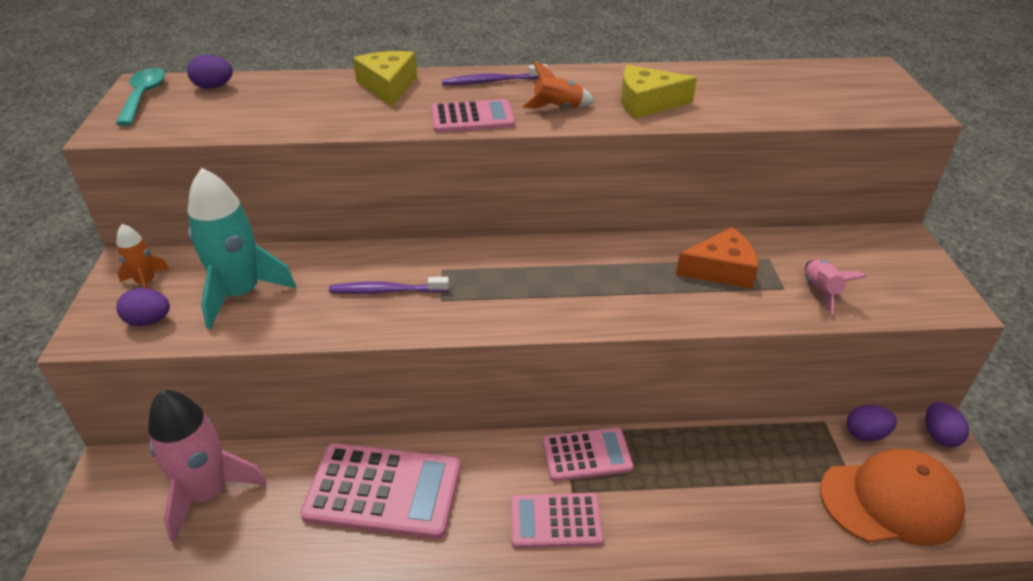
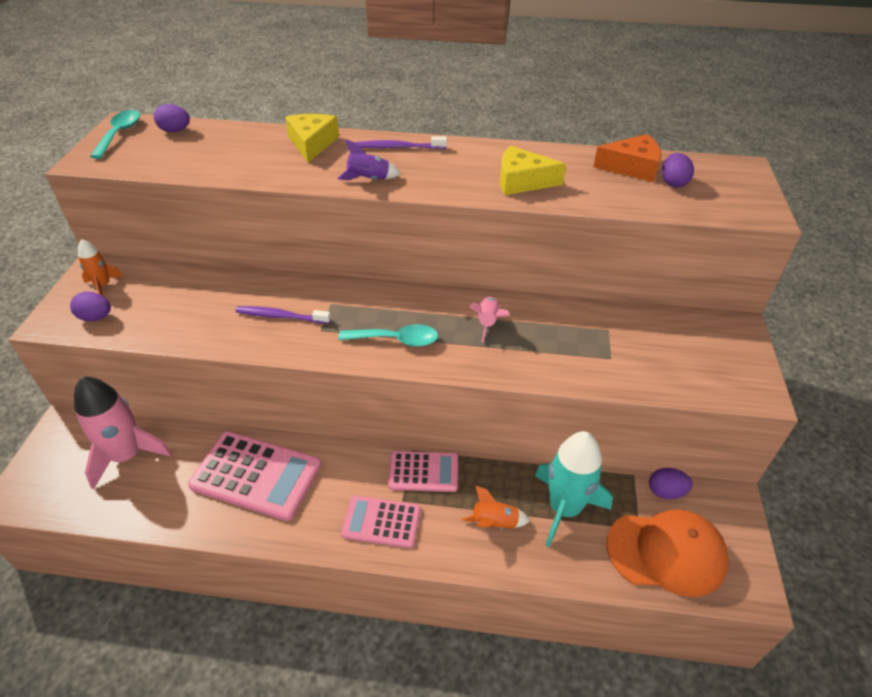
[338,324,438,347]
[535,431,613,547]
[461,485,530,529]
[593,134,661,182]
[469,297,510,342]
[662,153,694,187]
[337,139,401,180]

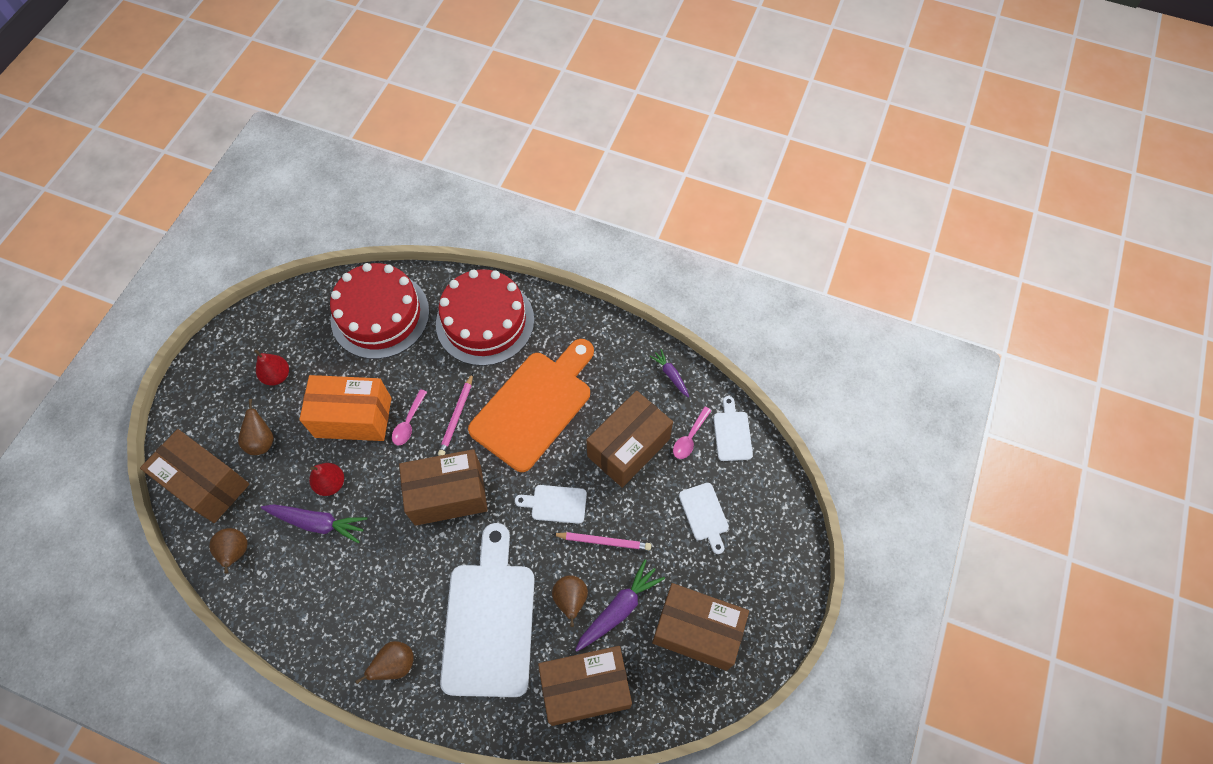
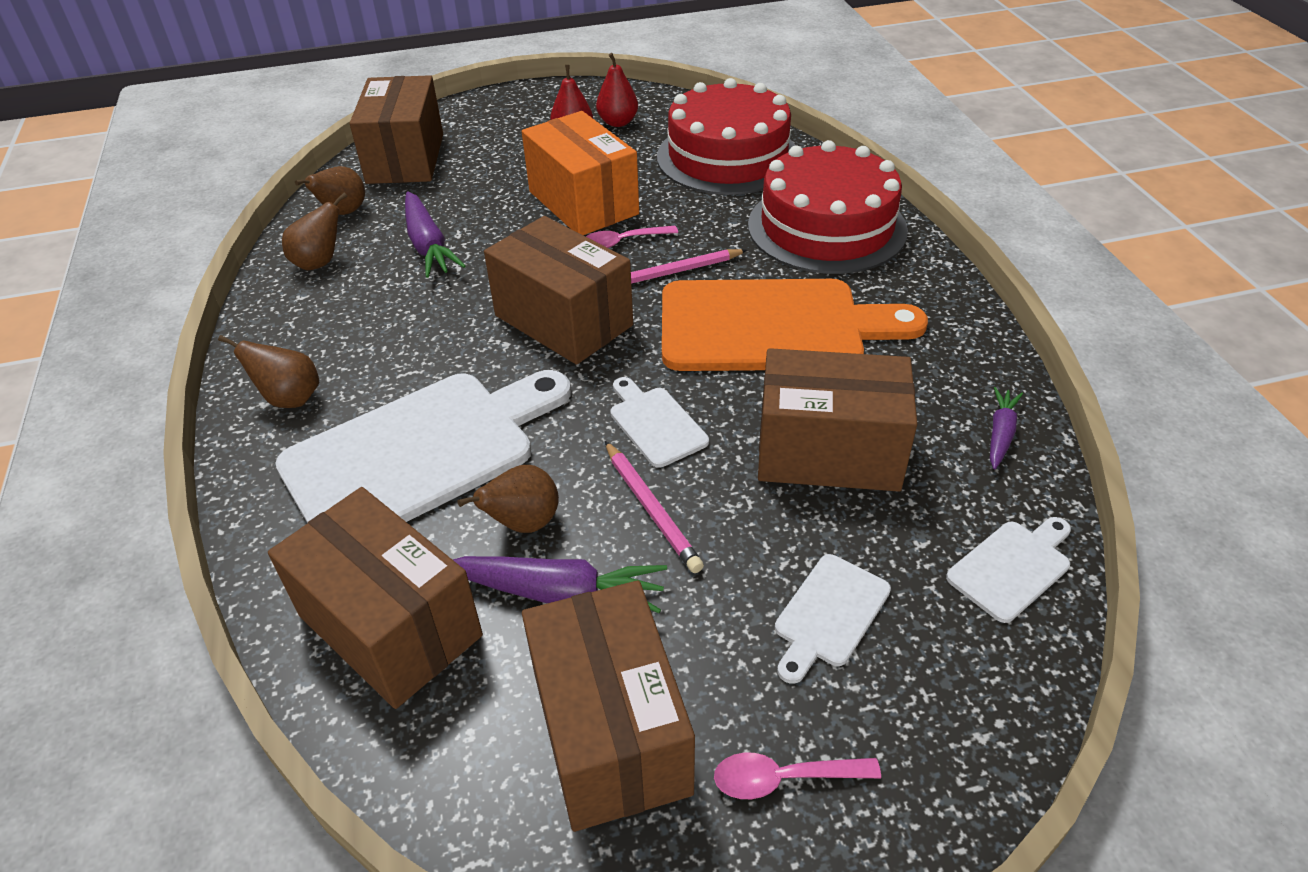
[282,192,348,270]
[596,53,638,127]
[714,752,881,799]

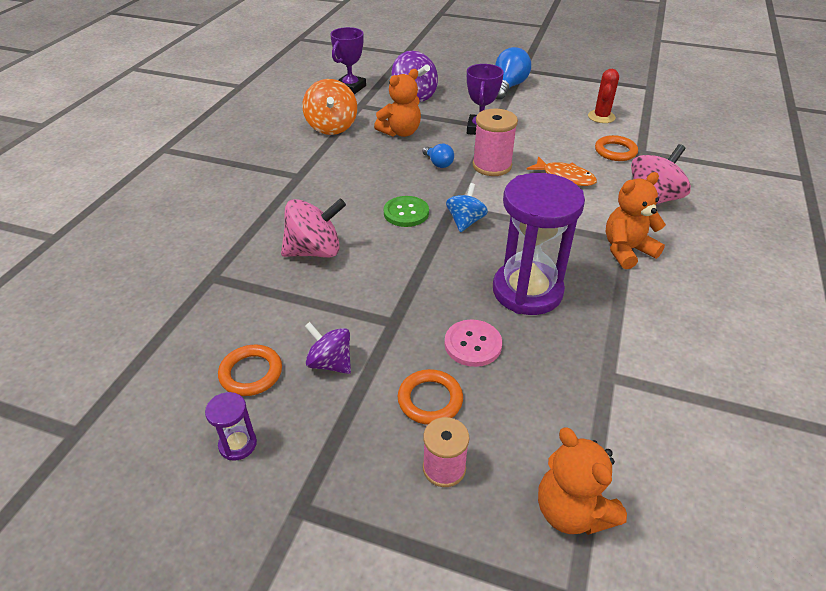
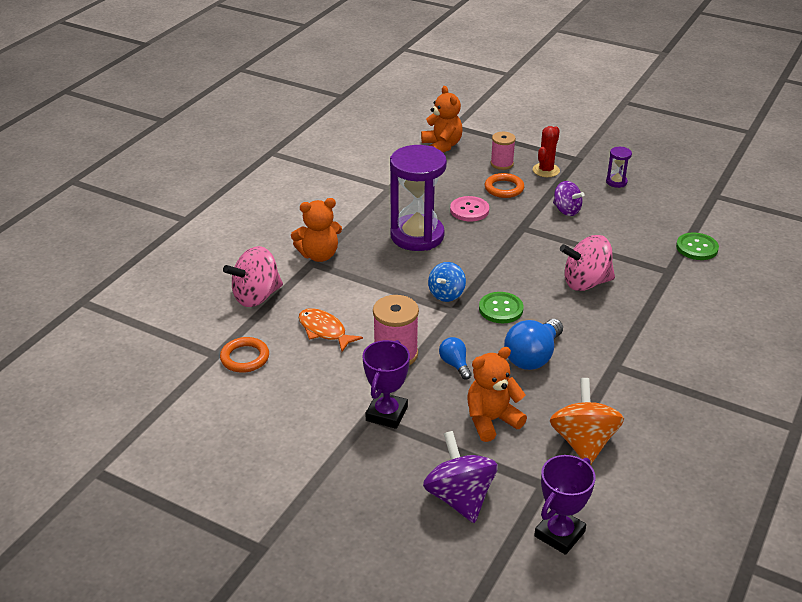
[218,345,282,396] (first image)
[676,232,719,260]
[504,319,563,370]
[533,126,560,177]

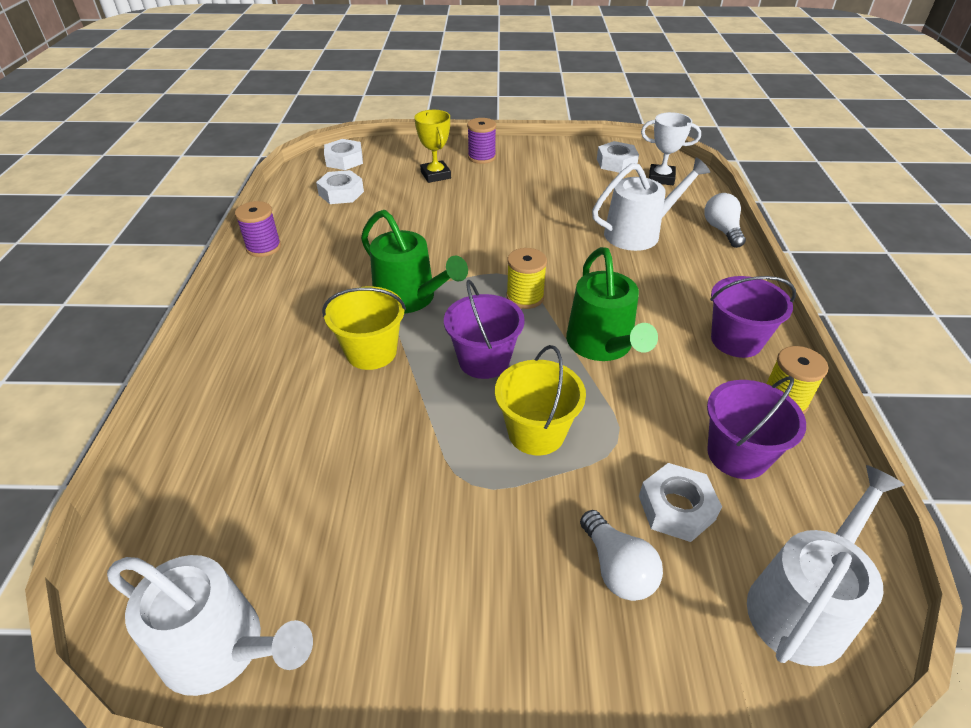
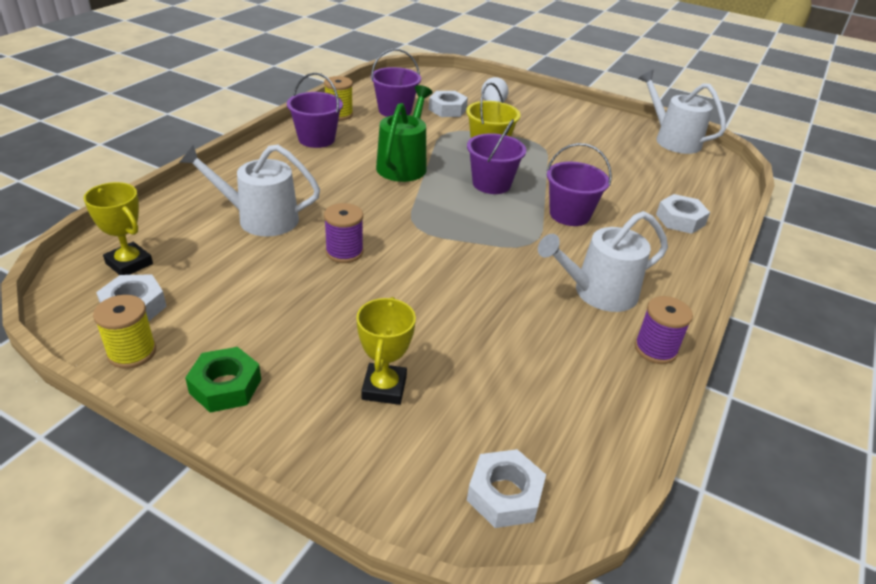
[361,210,468,313] (first image)
[704,193,746,248] (first image)
[185,347,261,413]
[656,194,710,234]
[324,203,363,263]
[93,295,156,369]
[538,211,668,312]
[547,143,612,226]
[83,182,153,275]

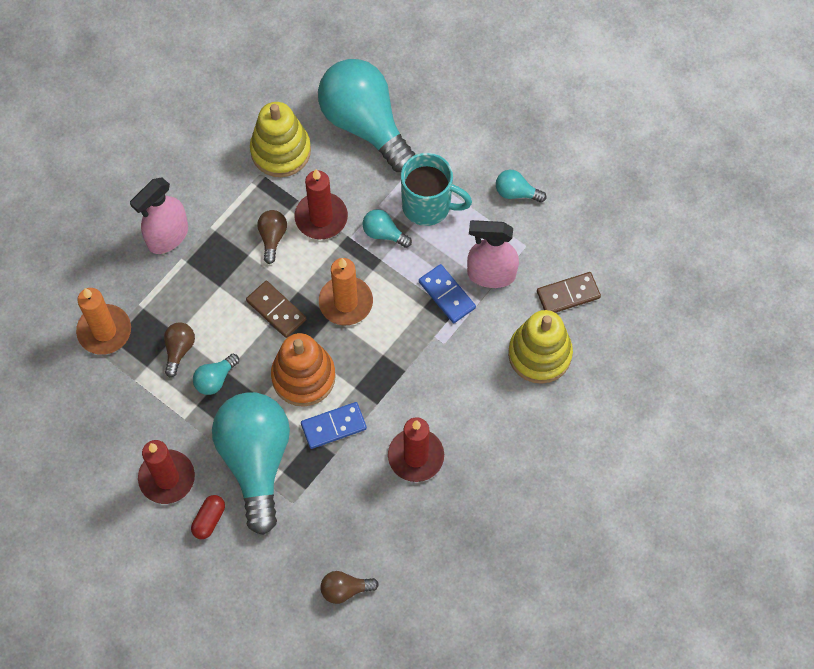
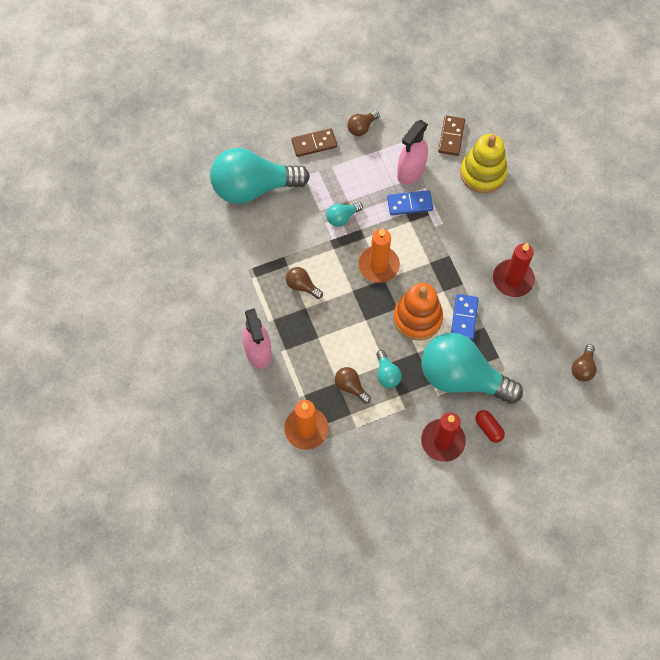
[250,102,311,177] (first image)
[295,169,348,239] (first image)
[401,153,472,226] (first image)
[291,128,337,157]
[347,110,380,136]

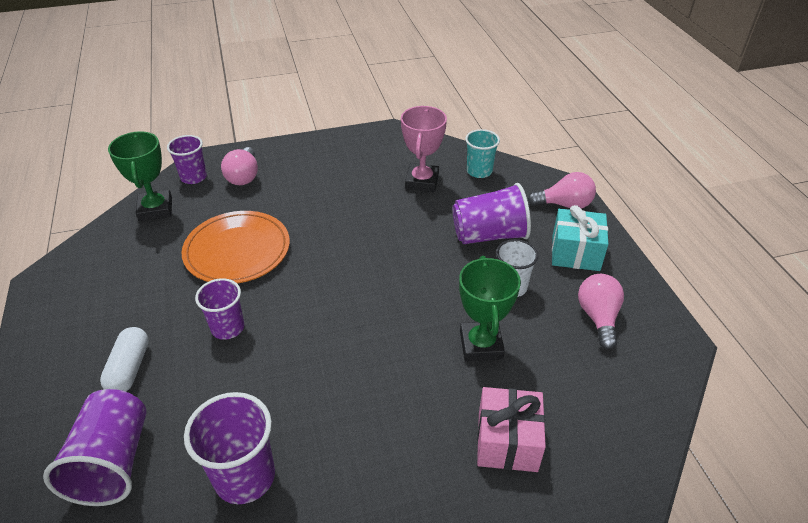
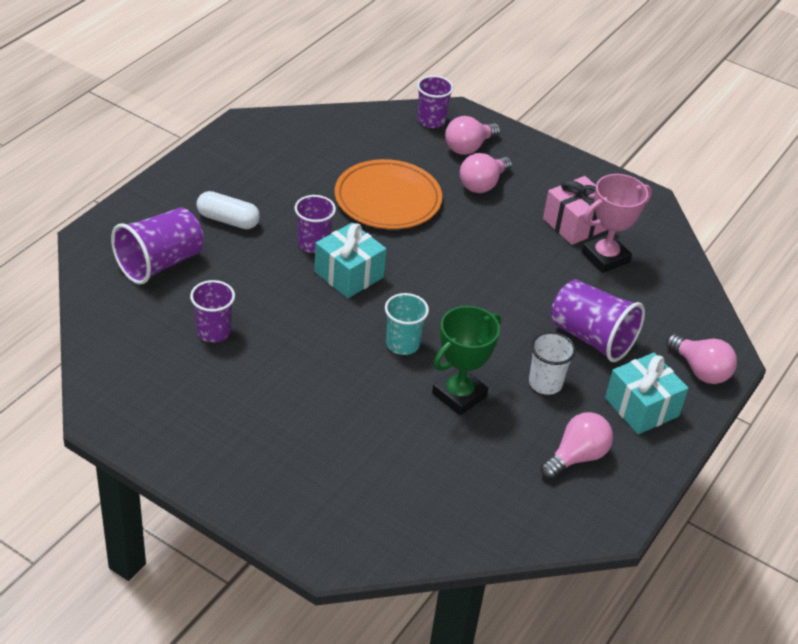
[108,131,172,221] (first image)
[314,223,386,298]
[460,153,512,193]
[385,293,429,355]
[543,176,608,245]
[197,191,260,229]
[190,280,235,343]

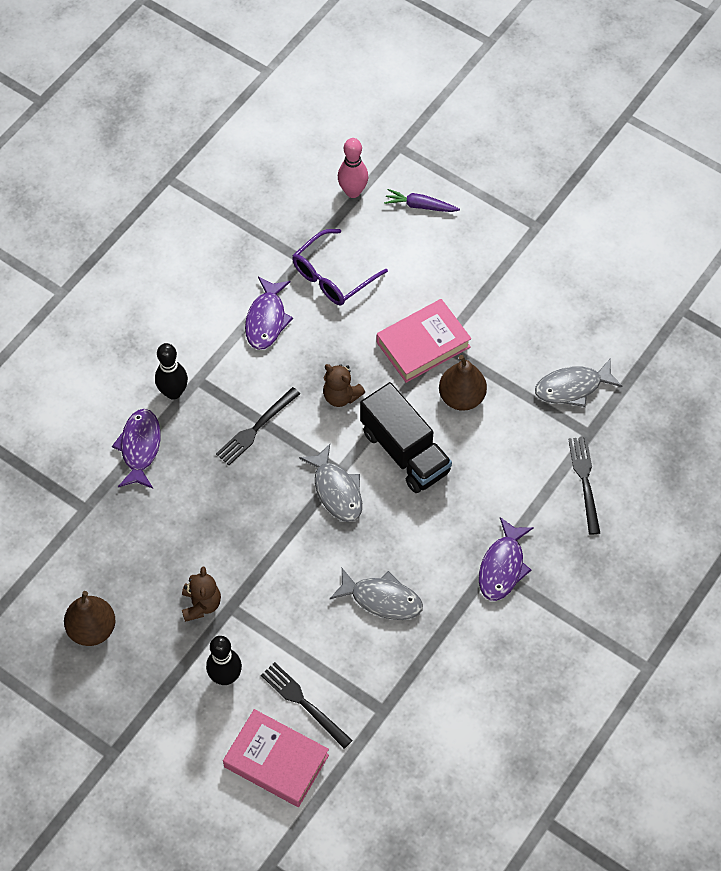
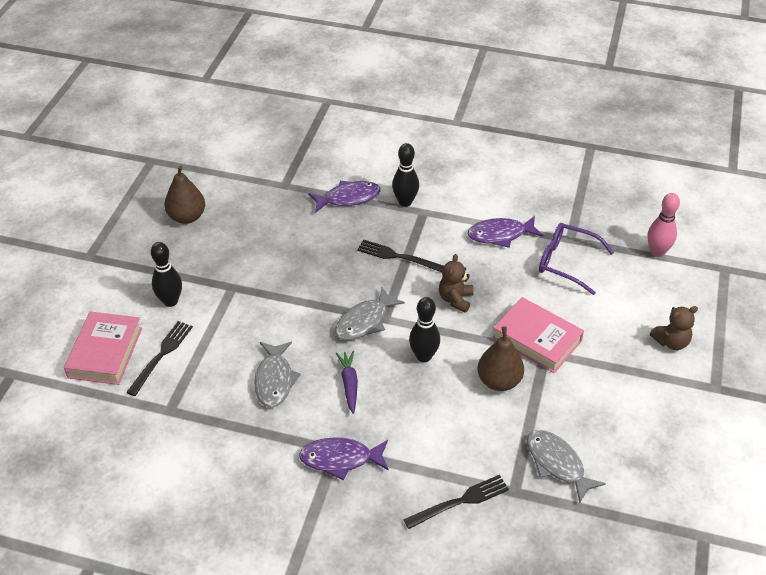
[650,306,698,350]
[336,351,358,414]
[409,297,440,362]

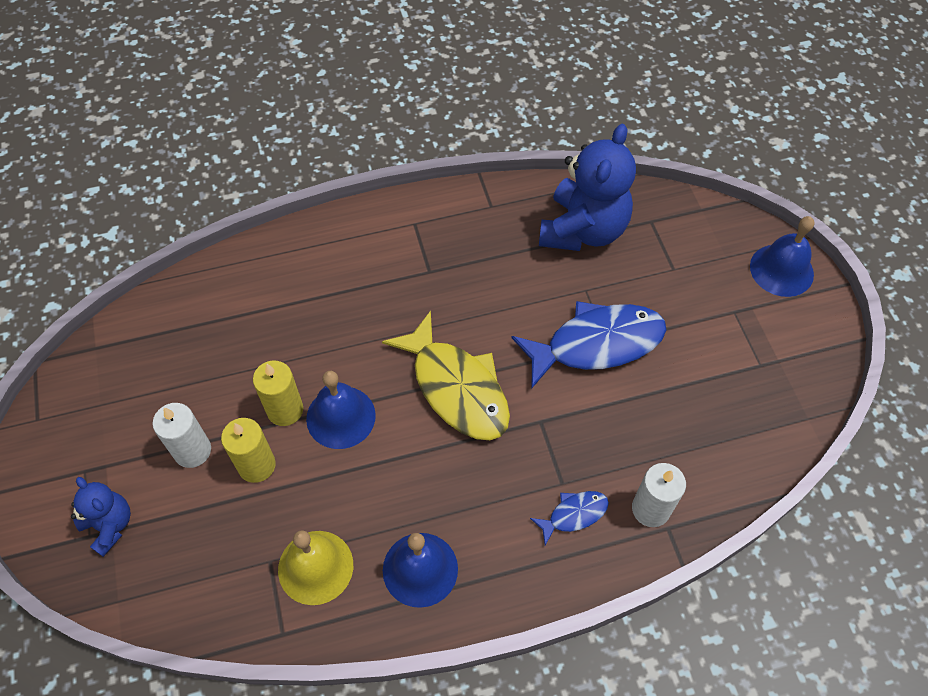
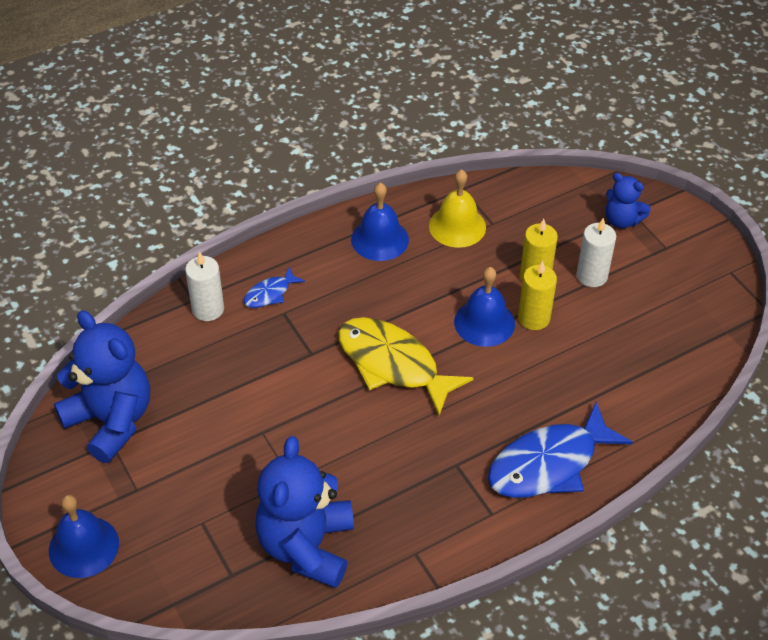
[54,310,150,463]
[488,402,633,498]

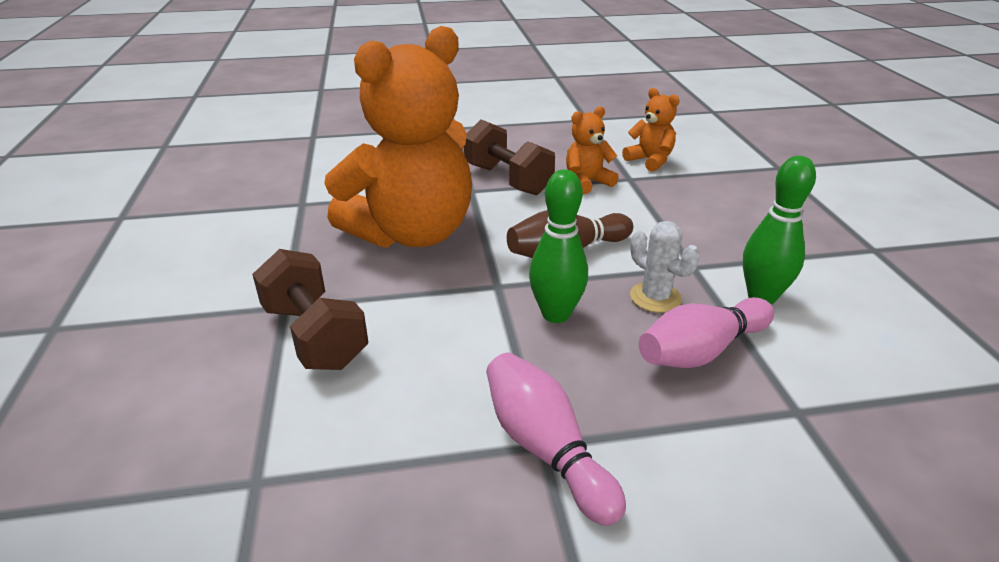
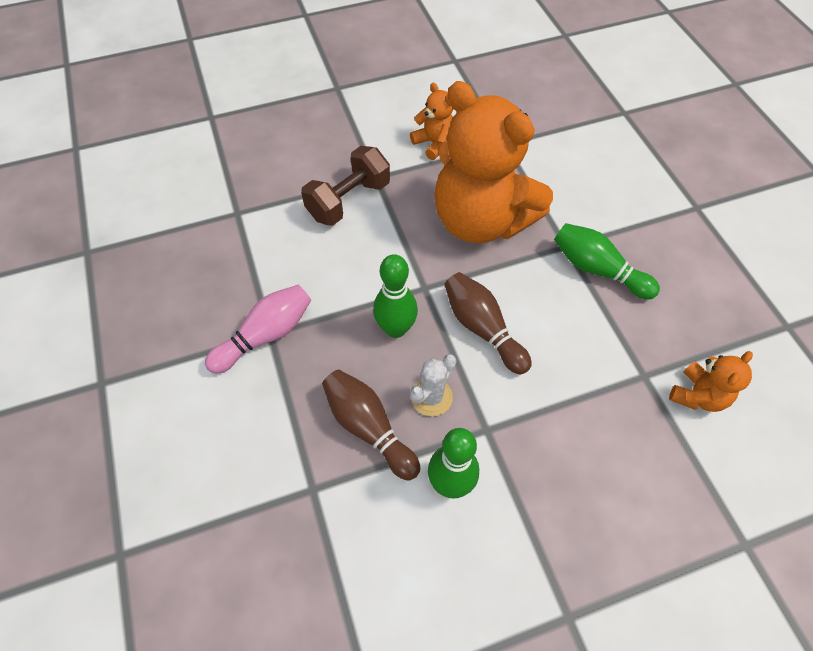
[410,83,453,160]
[554,223,660,299]
[322,369,420,481]

